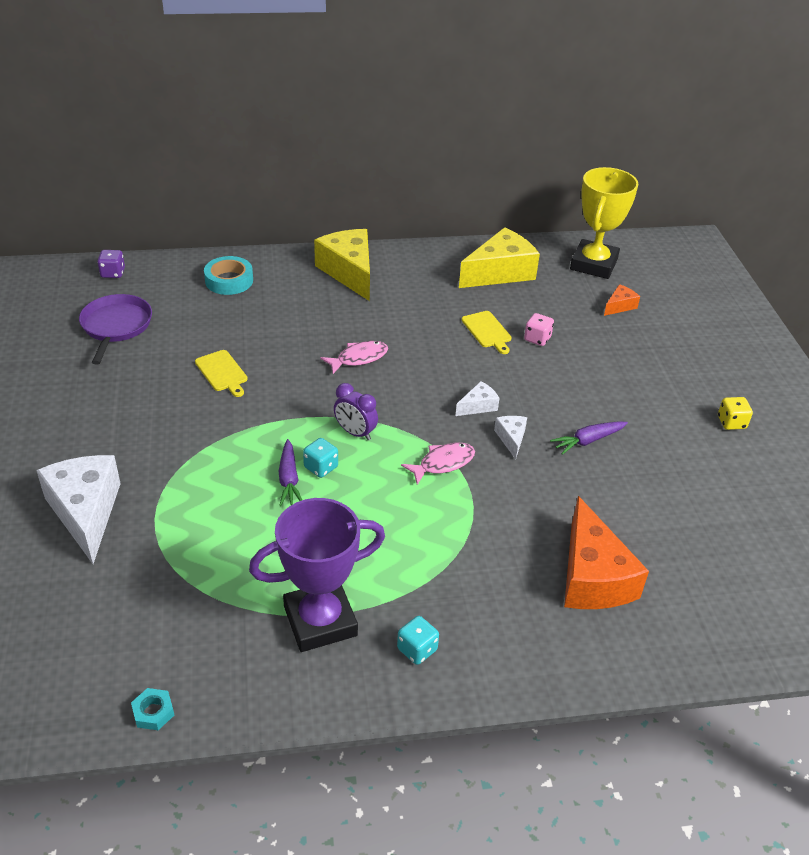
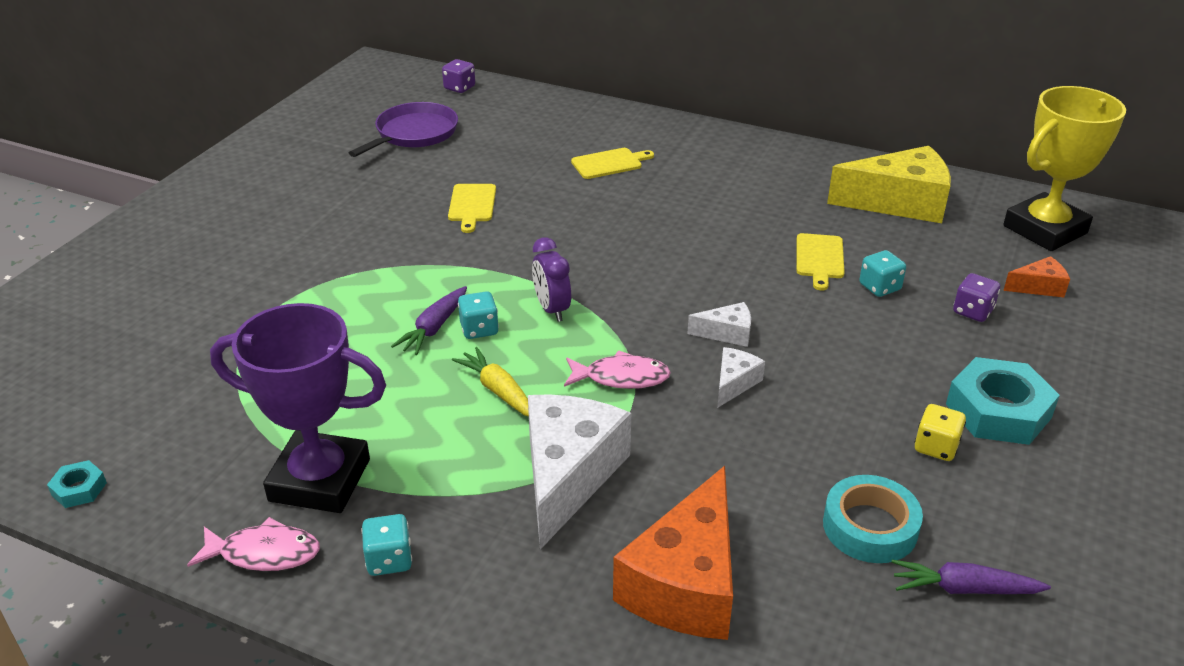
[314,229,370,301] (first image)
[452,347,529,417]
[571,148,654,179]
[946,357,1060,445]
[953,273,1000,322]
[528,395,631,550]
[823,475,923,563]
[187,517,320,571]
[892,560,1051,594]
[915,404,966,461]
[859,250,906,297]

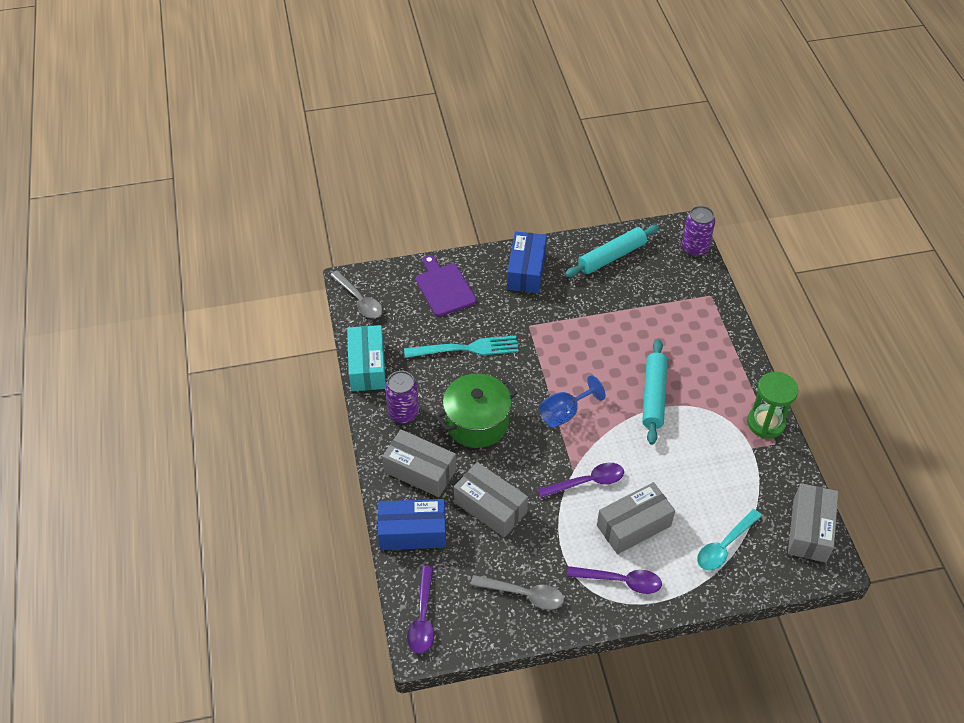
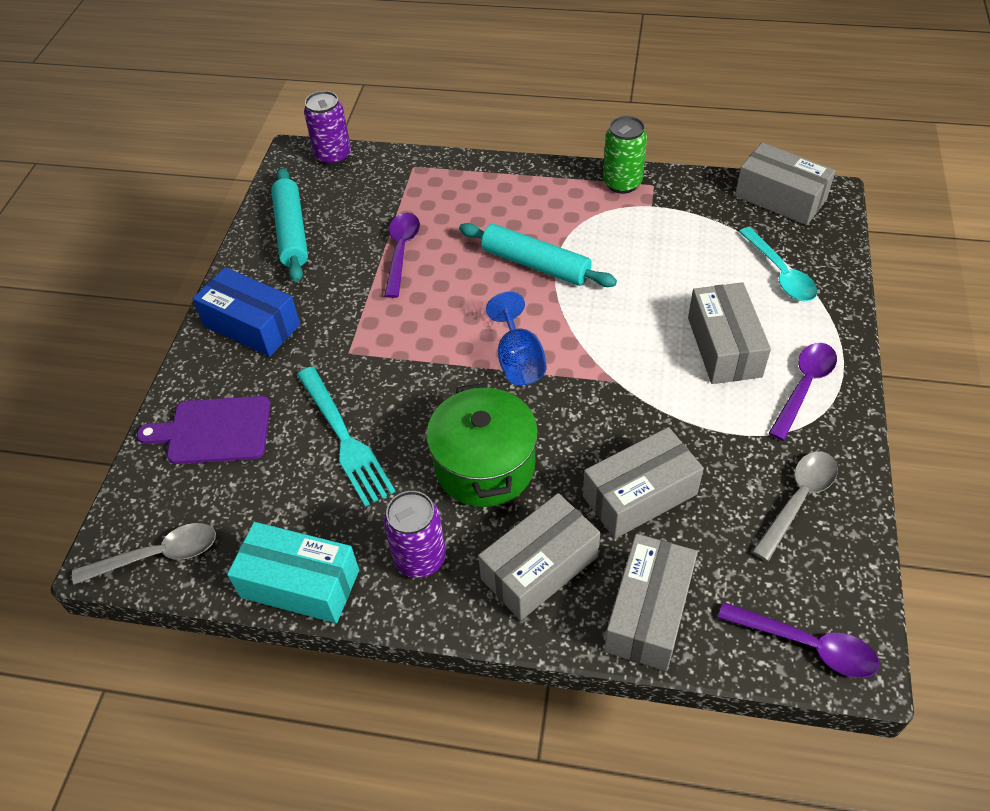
[384,213,420,298]
[603,116,647,194]
[604,534,698,671]
[297,367,395,507]

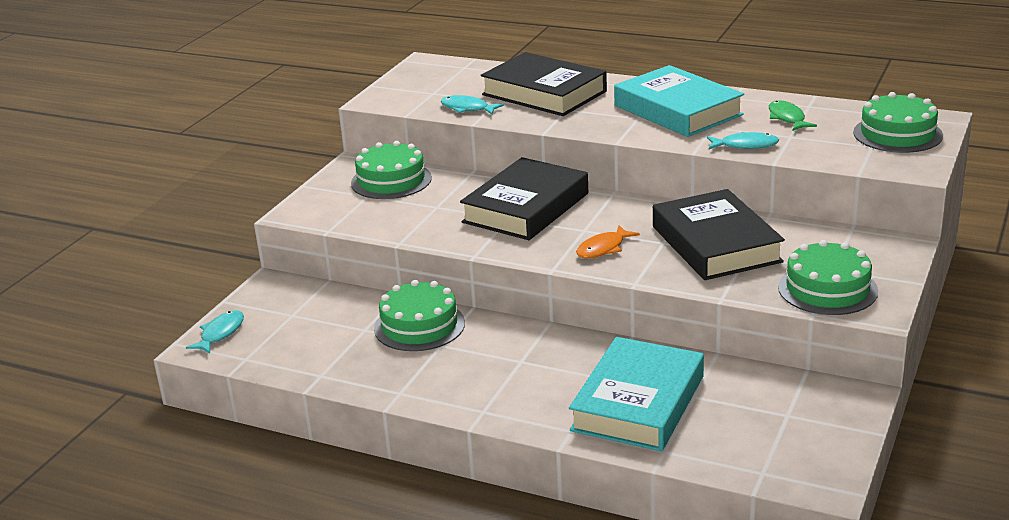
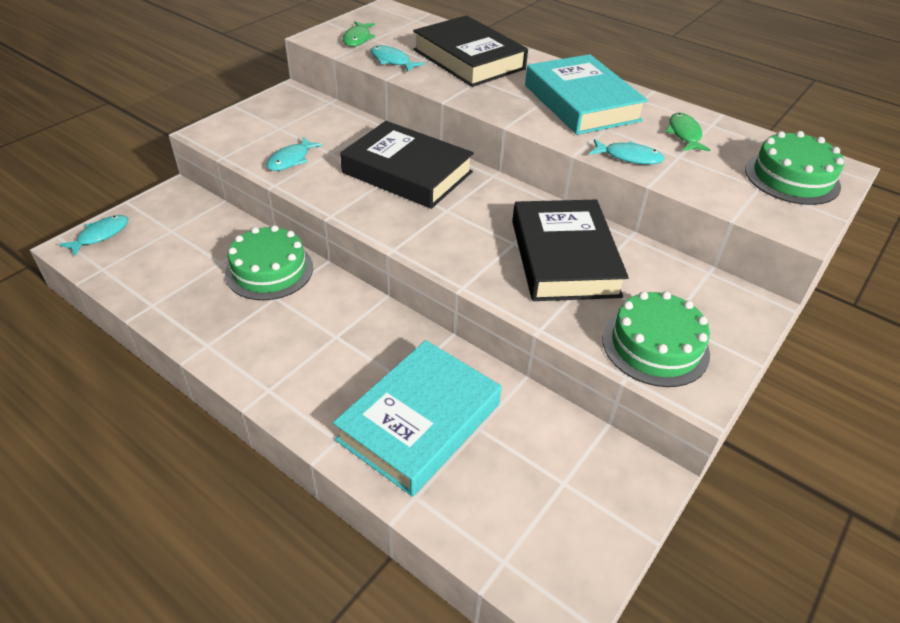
[351,141,432,199] (first image)
[576,225,640,258] (first image)
[266,137,322,171]
[343,21,375,47]
[340,121,474,209]

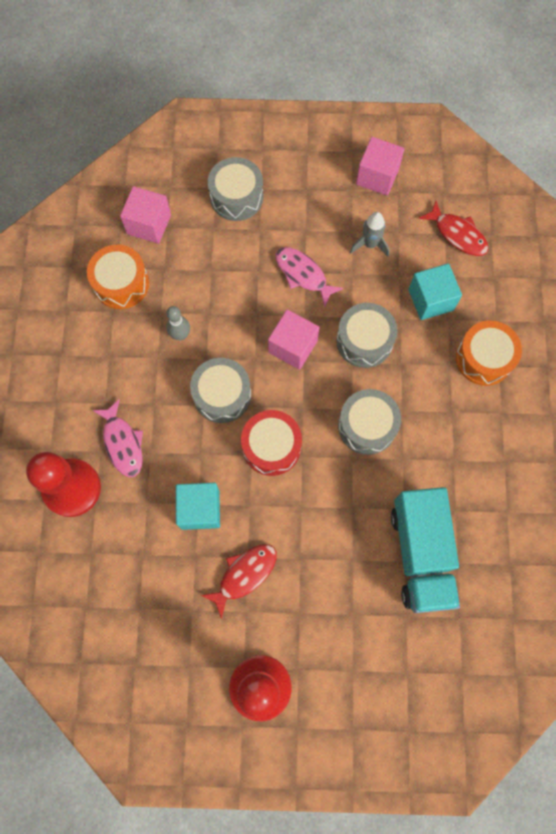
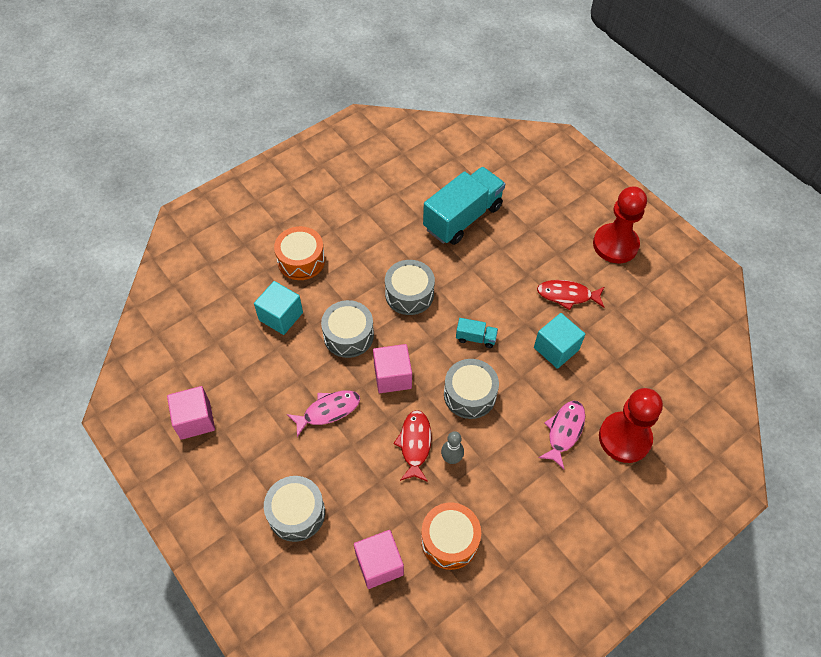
[350,212,390,257] (first image)
[393,410,432,482]
[456,318,498,348]
[287,391,360,437]

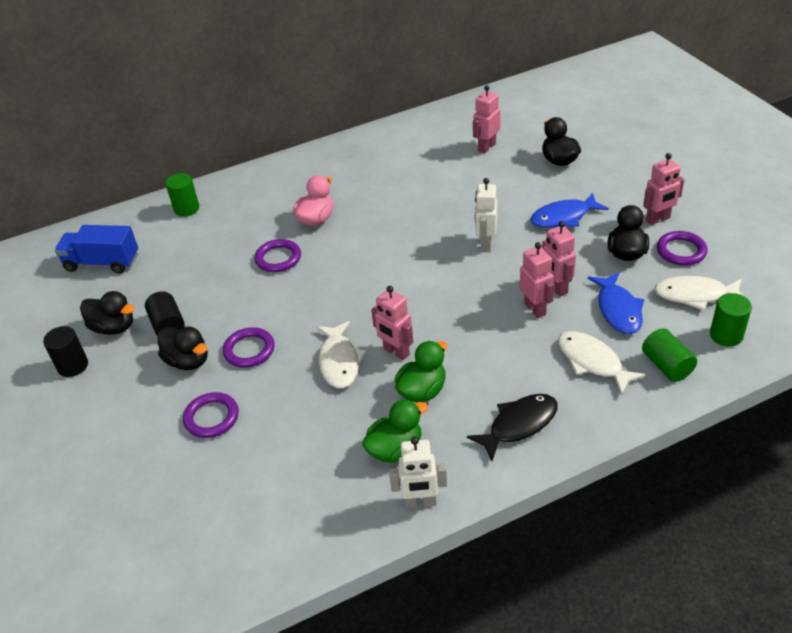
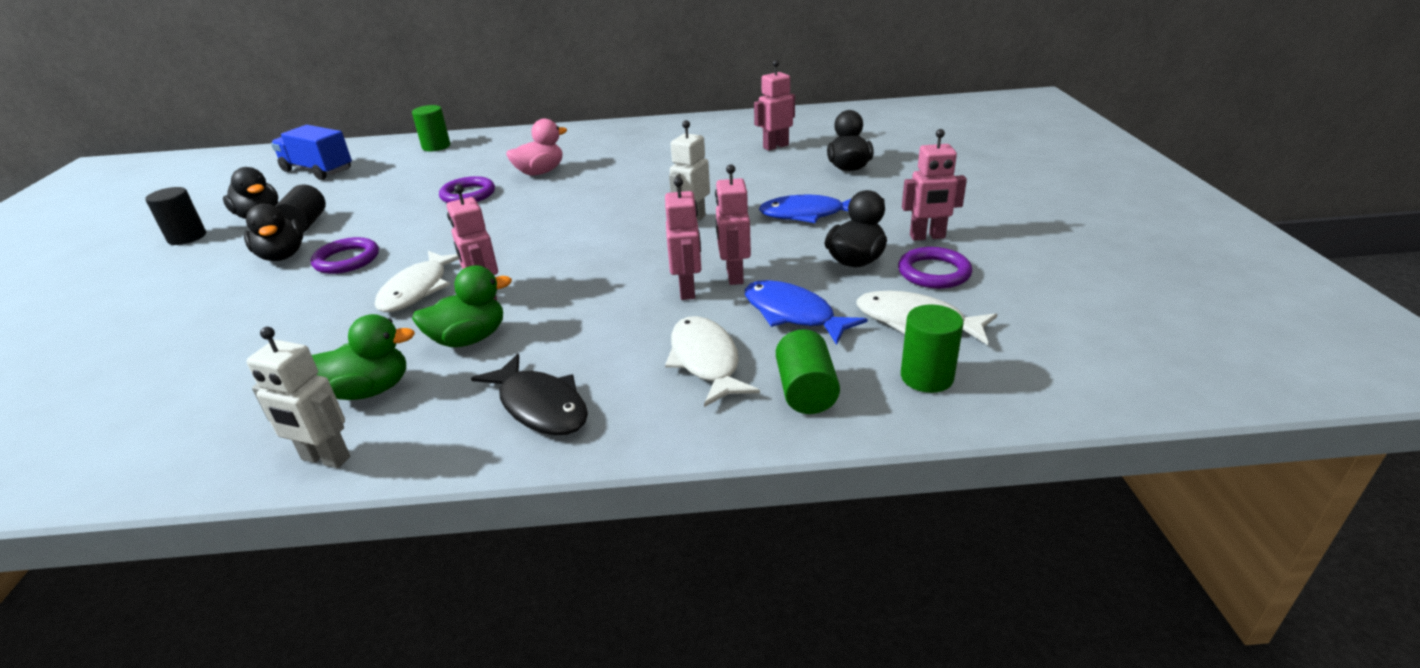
[183,392,239,438] (first image)
[471,354,588,435]
[745,280,868,345]

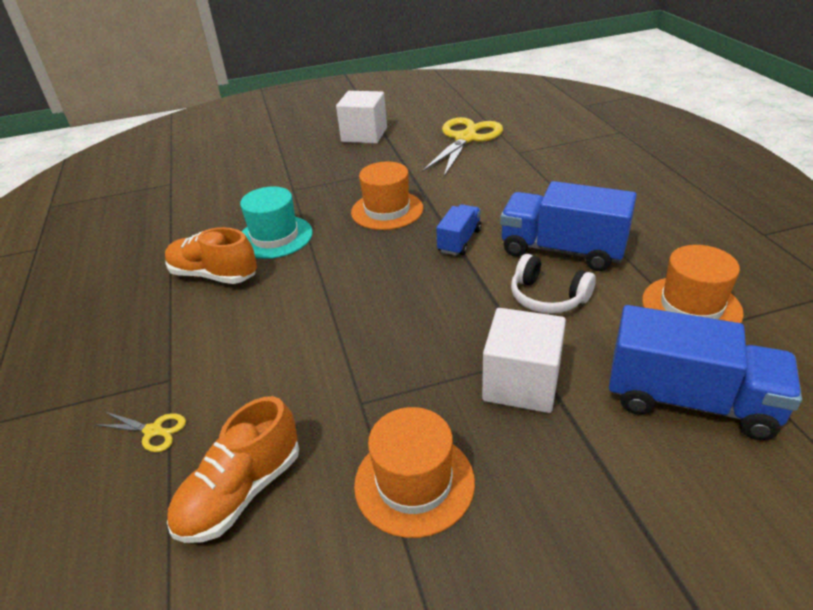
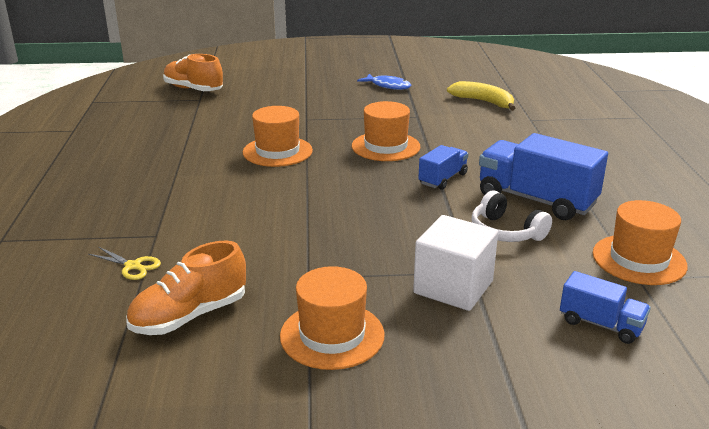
[163,54,223,91]
[357,74,411,90]
[447,81,515,111]
[243,106,313,167]
[560,271,651,344]

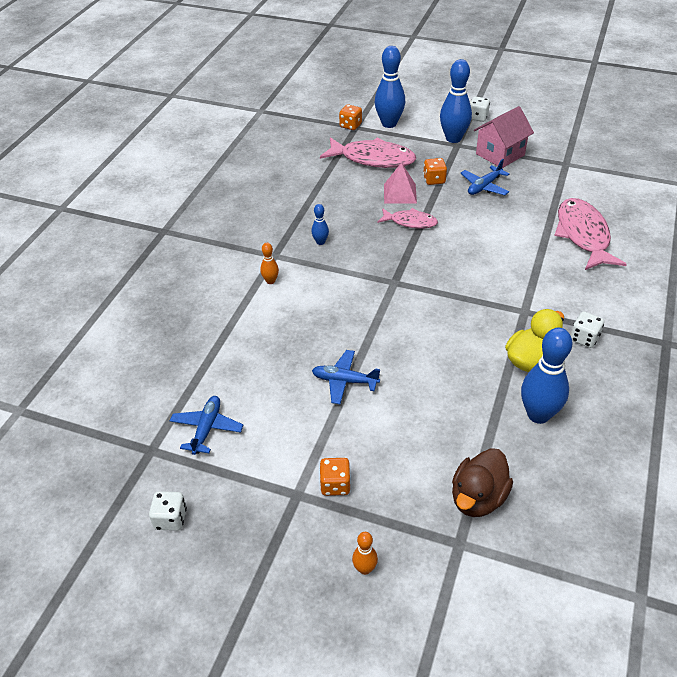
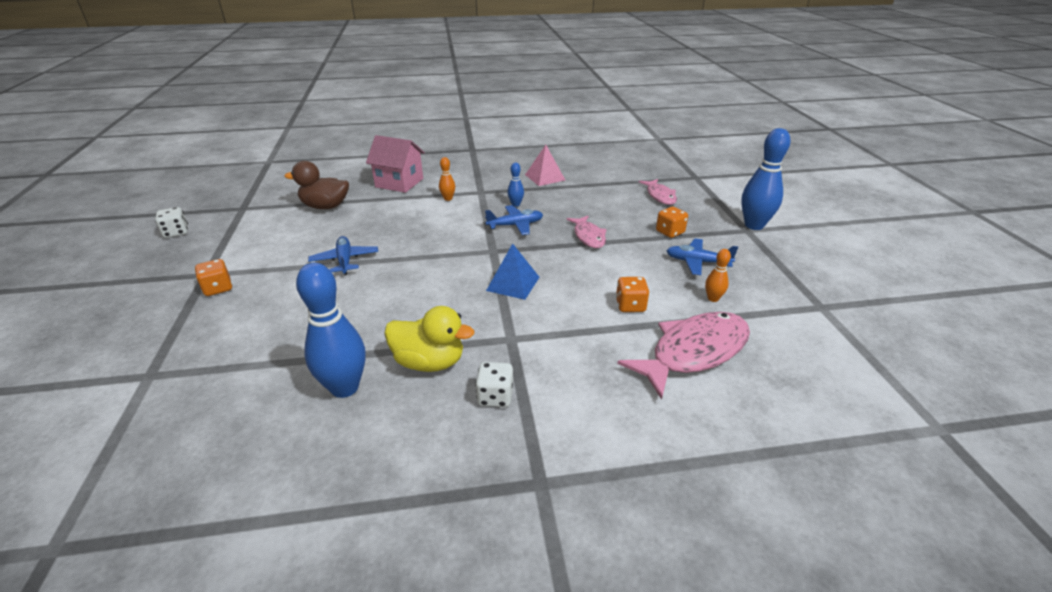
[375,46,405,128] (first image)
[470,97,490,122] (first image)
[486,243,539,300]
[485,205,543,235]
[616,277,649,312]
[705,249,731,302]
[525,145,565,186]
[284,161,349,209]
[366,135,425,193]
[639,179,677,205]

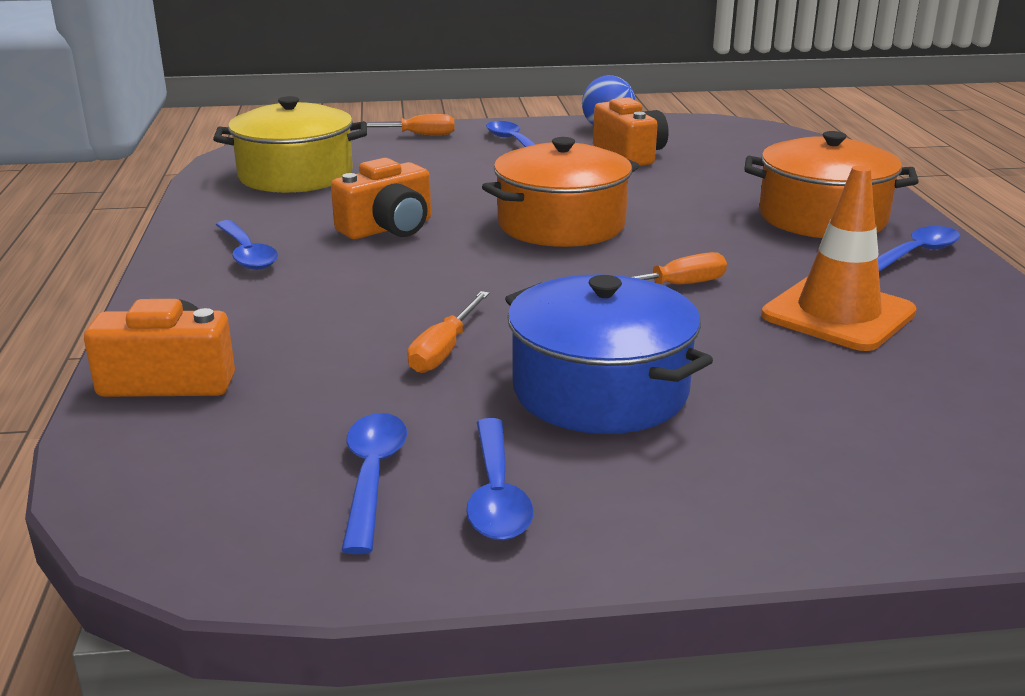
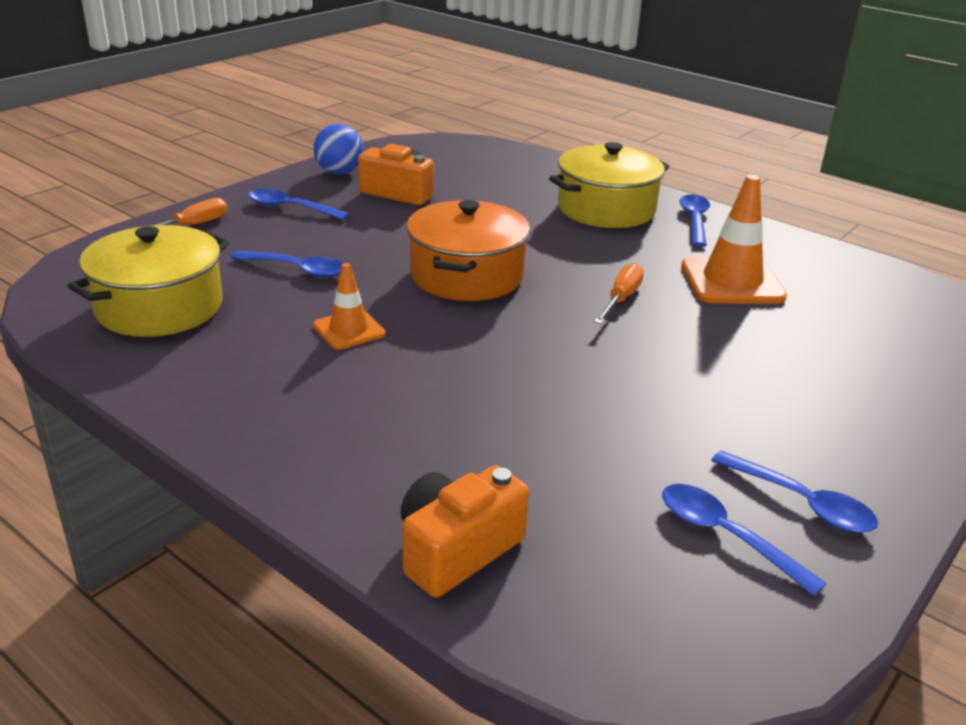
[407,291,489,373] (first image)
[505,274,713,434] (first image)
[230,251,343,278]
[313,263,386,350]
[549,142,670,228]

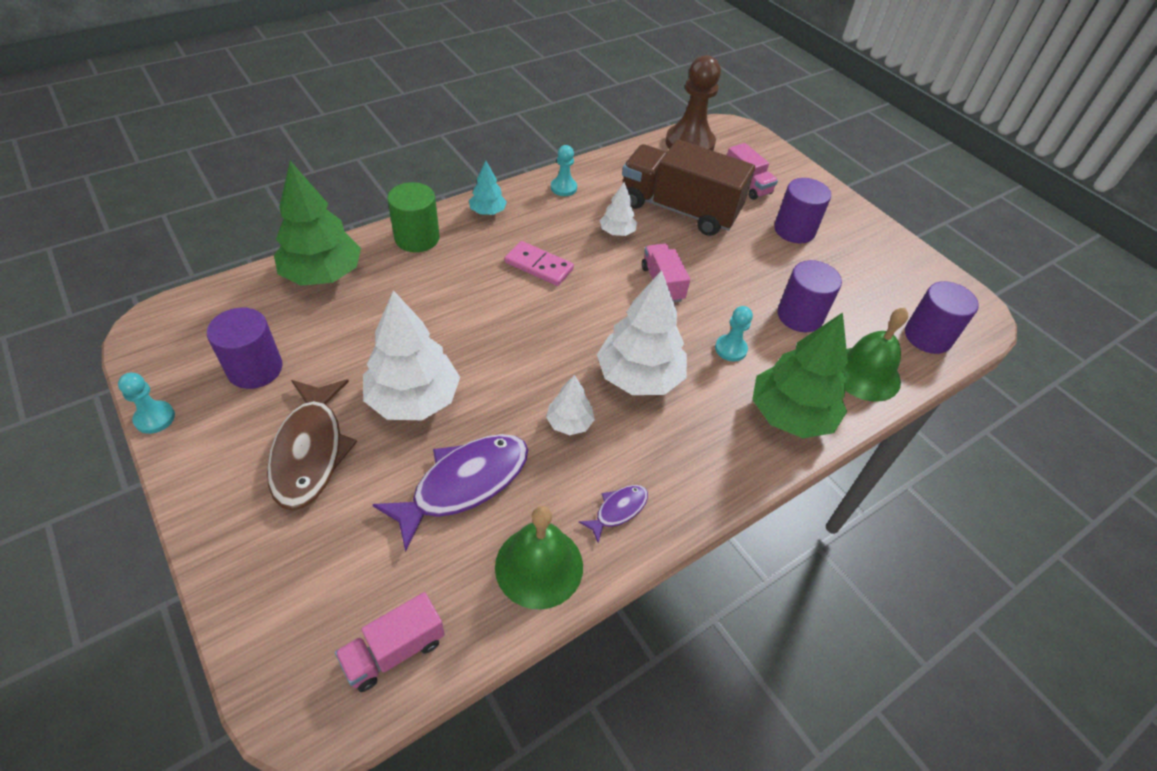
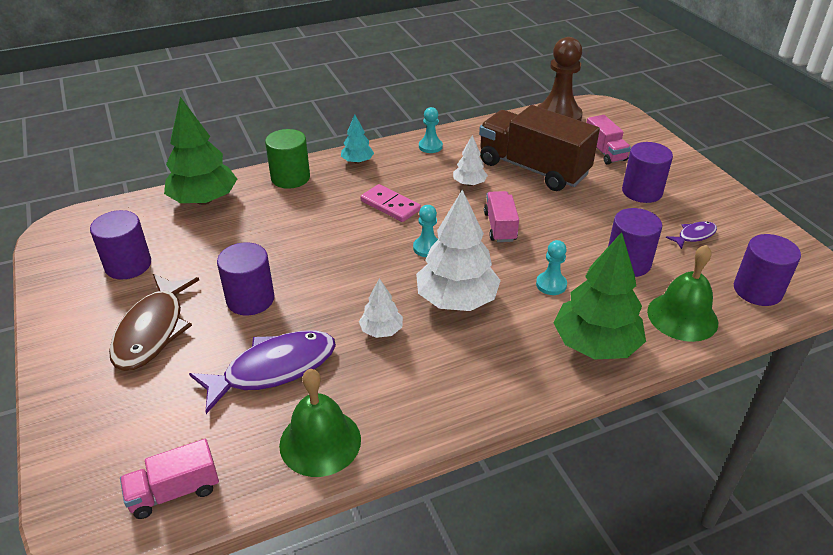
[413,205,438,257]
[666,221,717,249]
[217,242,275,315]

